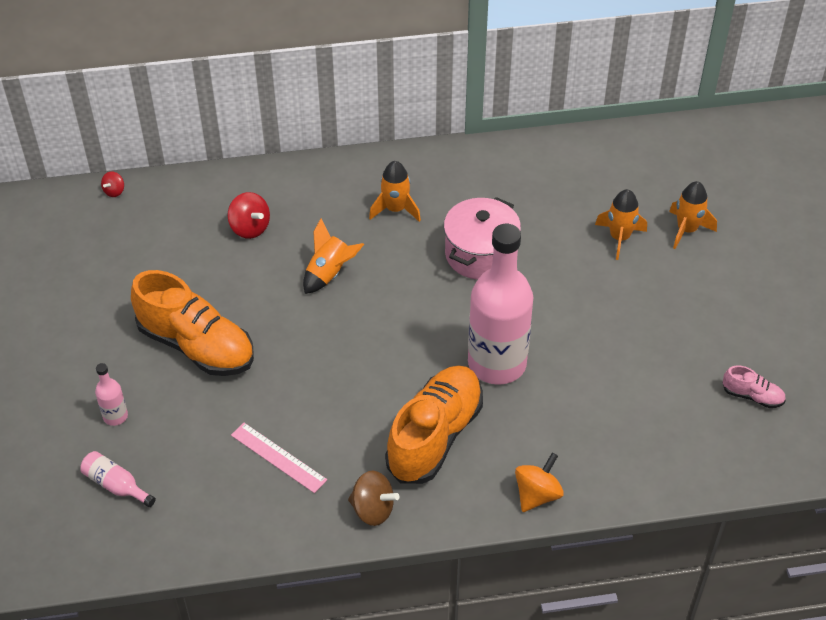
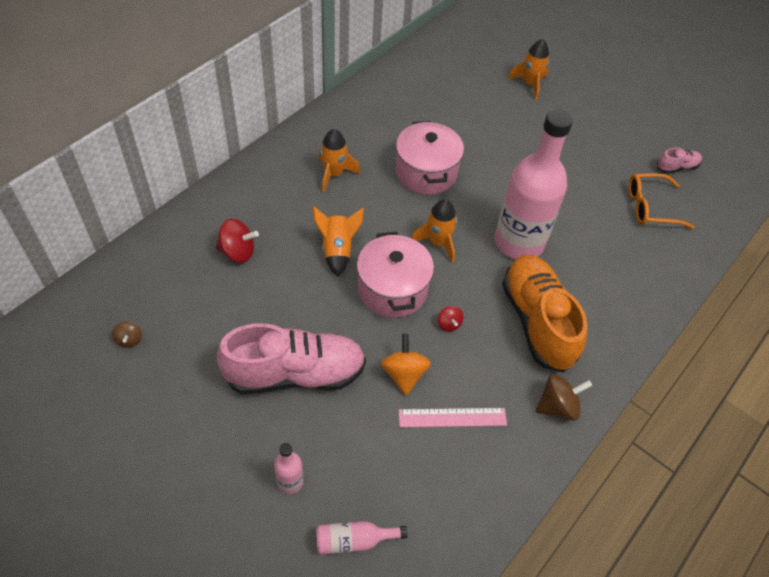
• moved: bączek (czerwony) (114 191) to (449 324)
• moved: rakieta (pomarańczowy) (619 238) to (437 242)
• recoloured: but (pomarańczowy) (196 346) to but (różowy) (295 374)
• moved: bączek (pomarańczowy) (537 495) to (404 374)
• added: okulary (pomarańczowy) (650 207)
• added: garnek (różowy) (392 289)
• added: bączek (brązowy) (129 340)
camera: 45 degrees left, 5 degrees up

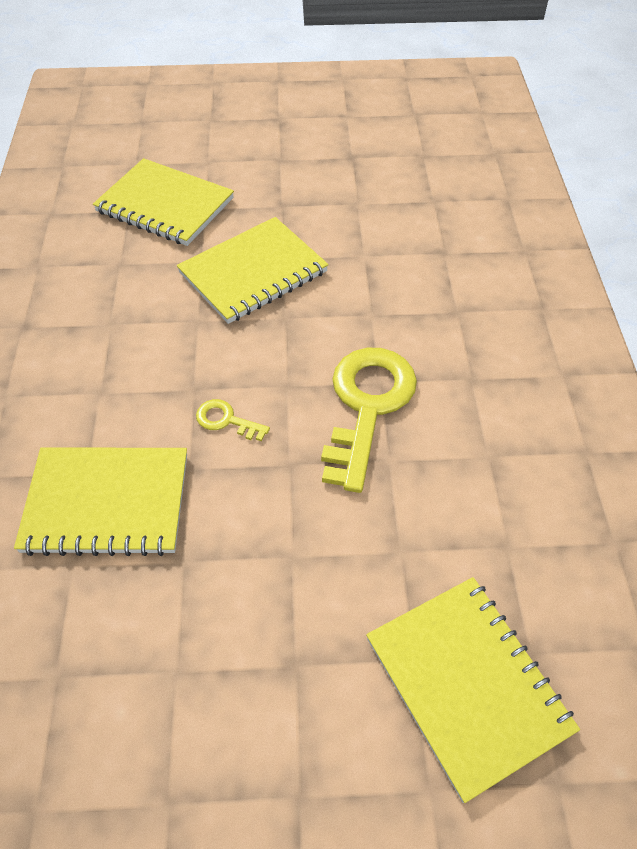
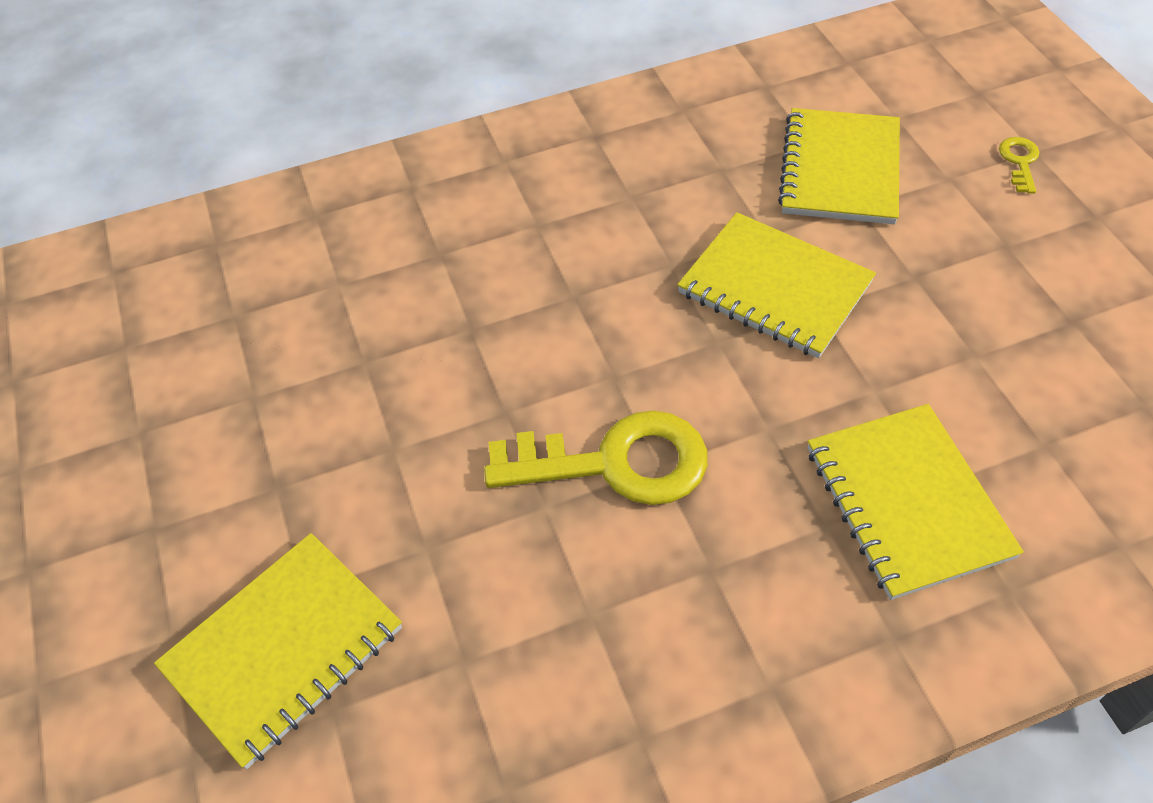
• moved: klucz (żółty) (226 420) to (1019 162)
• moved: zeszyt (żółty) (107 502) to (907 502)
camera: 75 degrees right, 0 degrees up

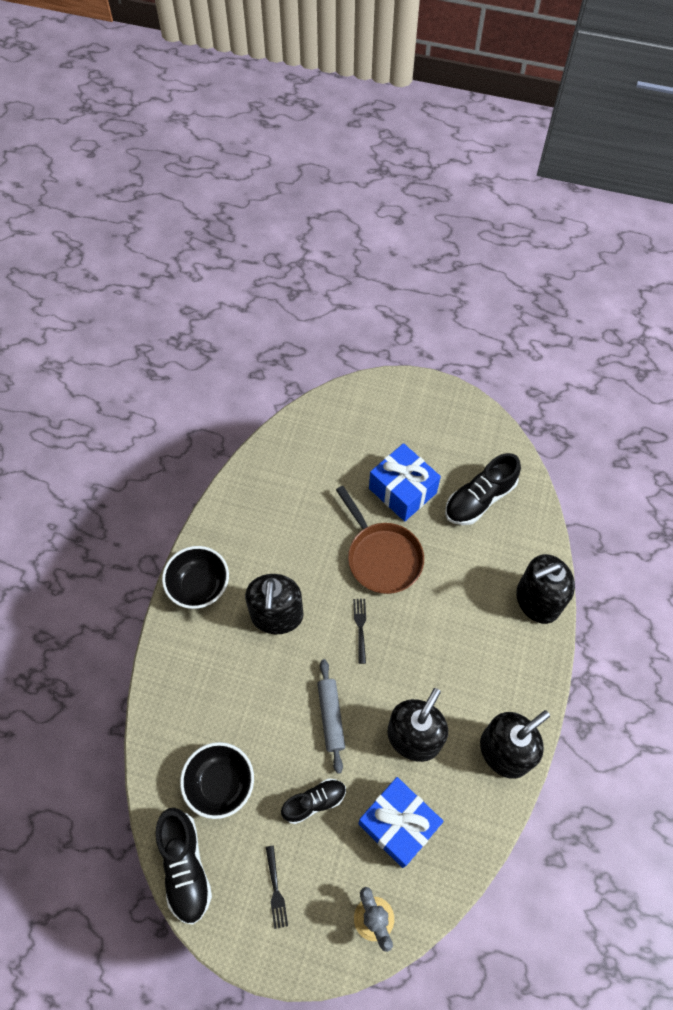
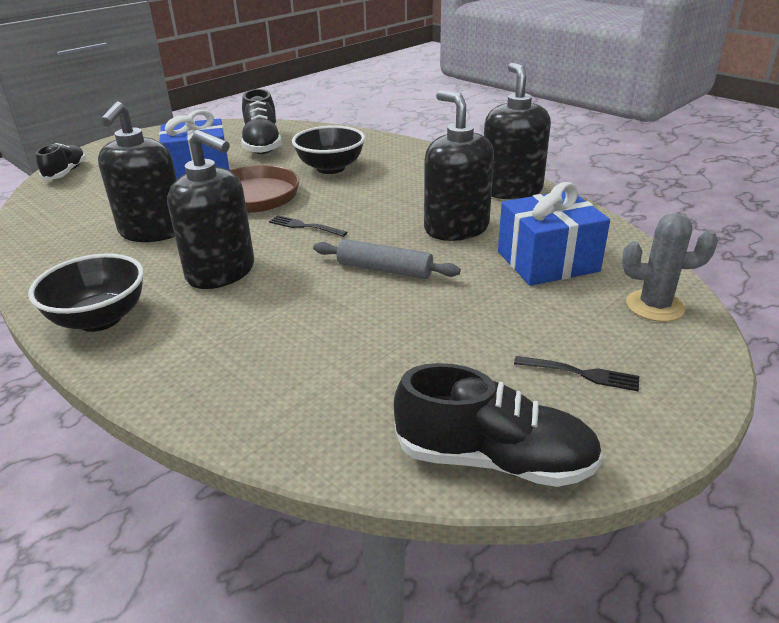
• moved: dozownik mydła (czarny) (537 600) to (153 231)
• moved: miska (czarny) (220 784) to (330 168)
• moved: but (czarny) (314 802) to (66 172)
camera: 60 degrees left, 30 degrees down

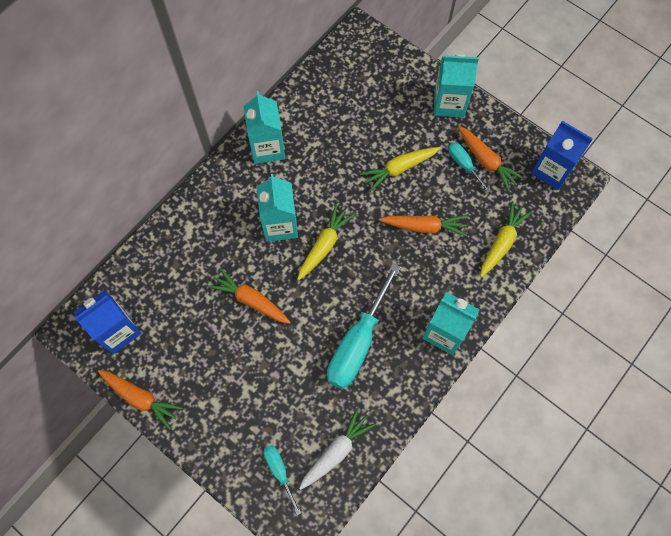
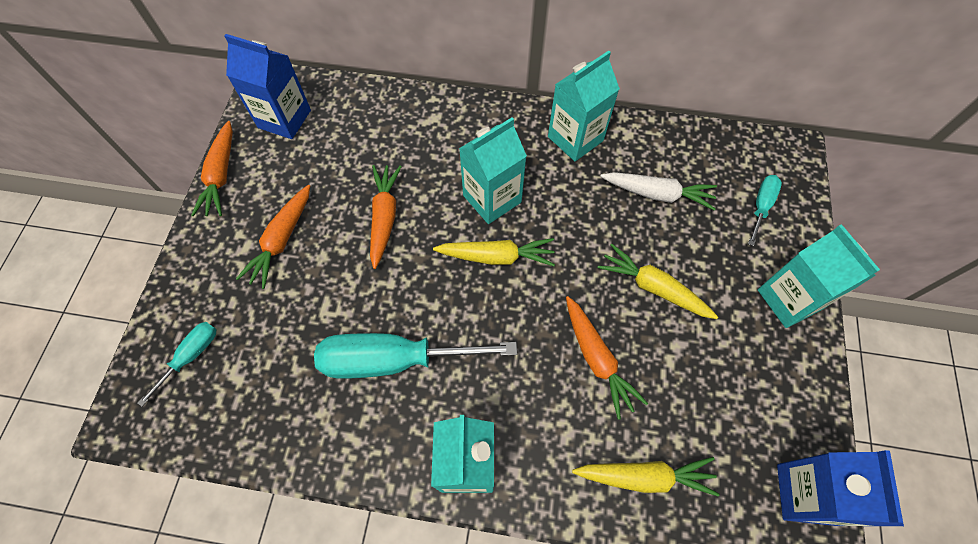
• moved: marchewka (pomarańczowy) (486 161) to (281 240)
• moved: śrubokręt (turkusowy) (464 165) to (761 206)
• moved: marchewka (biały) (336 451) to (657 194)
camera: 60 degrees right, 5 degrees down

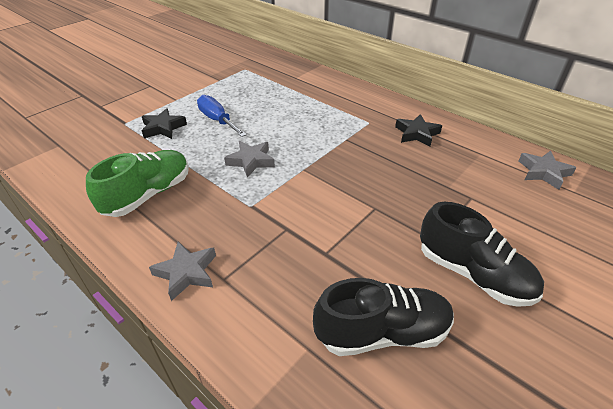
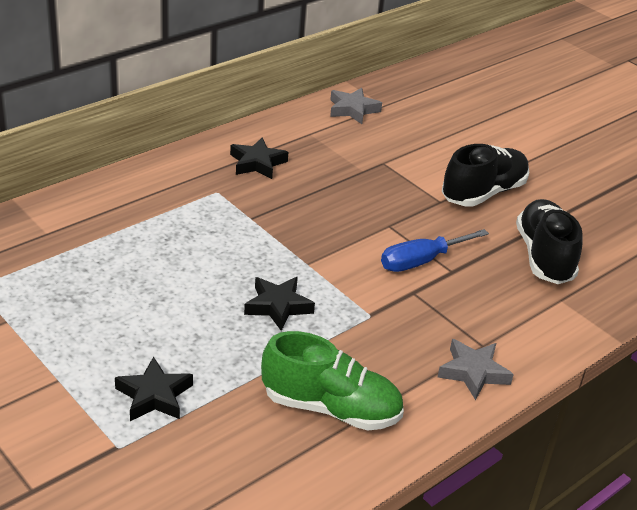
• moved: śrubokręt (niebieski) (217 120) to (421 261)
• recoloured: gwiazda (szary) (251 161) to gwiazda (czarny) (278 306)
• turned: but (zielony) (148 194) = (331 408) 150 degrees clockwise
camera: 85 degrees left, 5 degrees down

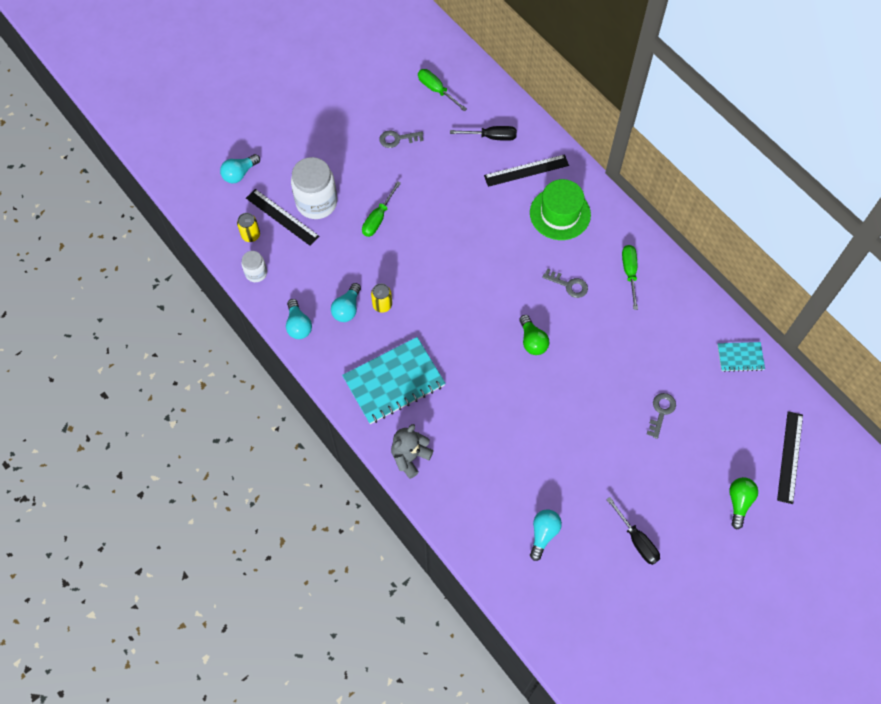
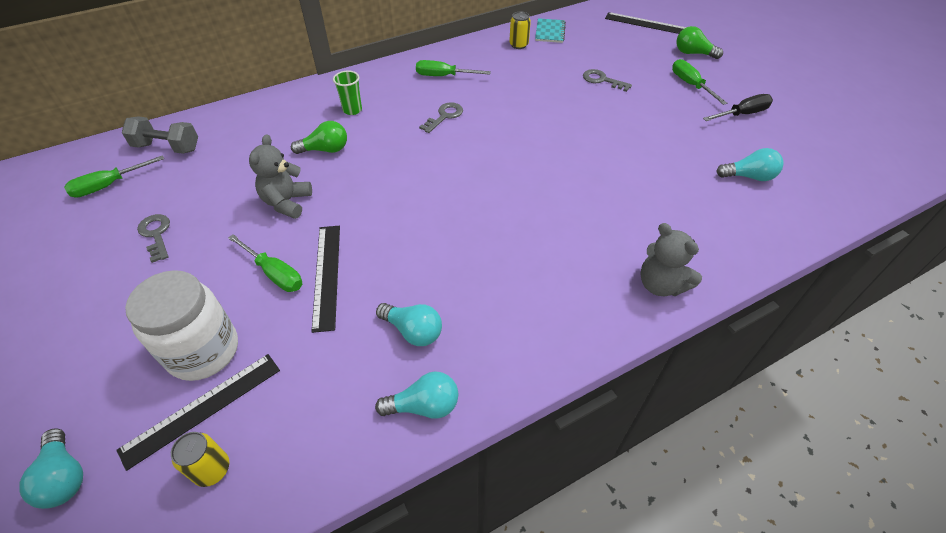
• removed: śrubokręt (czarny) (491 137)
• turned: klucz (szary) (398 139) = (156 235) 150 degrees clockwise
• moved: linijka (czarny) (526 170) to (327 275)
• replaced: kapelusz (zielony) (560 213) to szklanka (zielony) (352 110)
• removed: słoik (biały) (256 273)
• moved: puszka (żółty) (382 305) to (518 45)
• moved: żarówka (zielony) (532 341) to (325 150)
• removed: zeszyt (turkusowy) (394 381)
• turned: żarówka (turkusowy) (543 534) = (749 176) 150 degrees clockwise
• added: śrubokręt (zielony) (690 85)
• added: hantel (szary) (167 147)
• added: miś (szary) (287 202)
camera: 80 degrees left, 15 degrees down

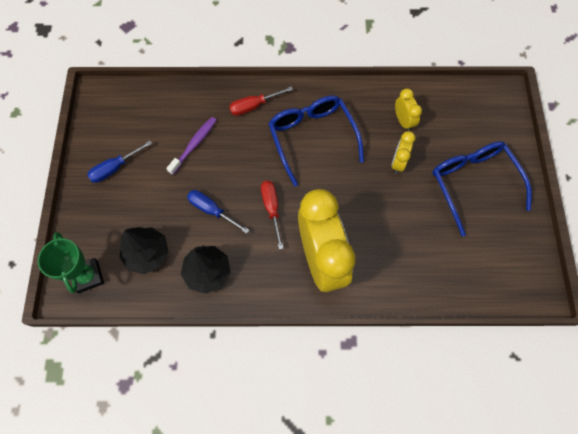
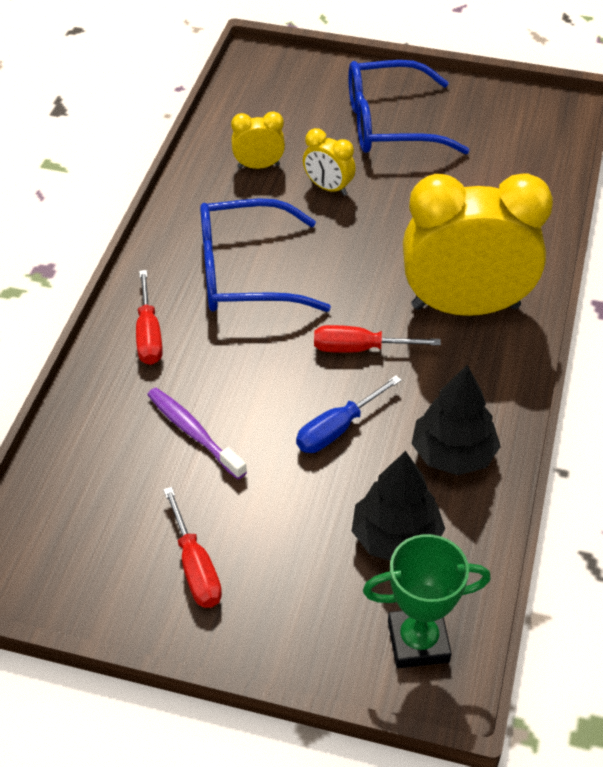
• recoloured: śrubokręt (niebieski) (115 168) to śrubokręt (czerwony) (195 567)
camera: 75 degrees left, 20 degrees down

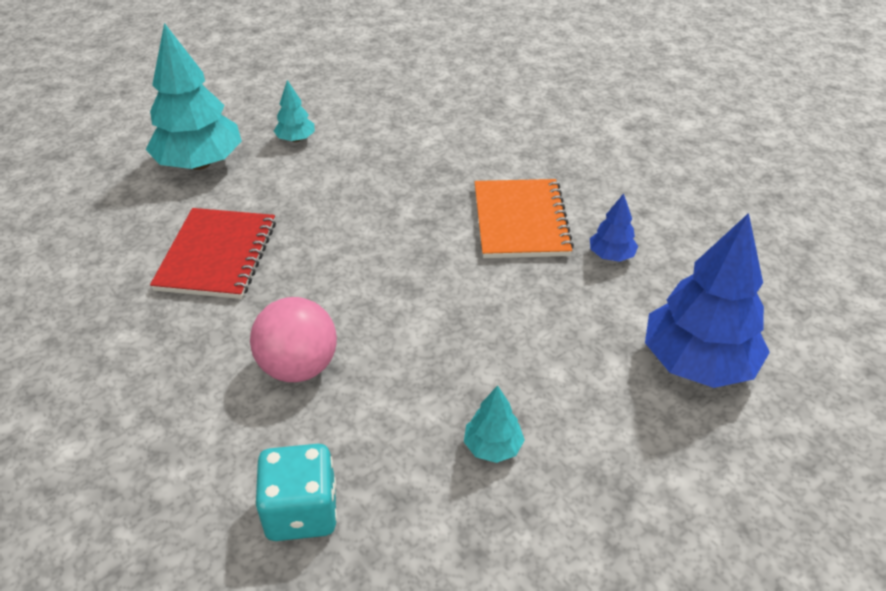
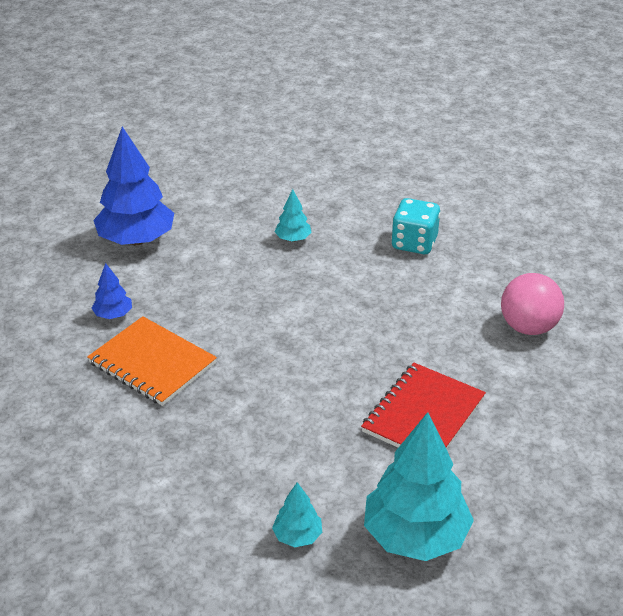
• turned: zeszyt (pomarańczowy) (521 221) = (152 363) 75 degrees counterclockwise
• moved: piłka (różowy) (299 367) to (528 327)
camera: 155 degrees left, 5 degrees down

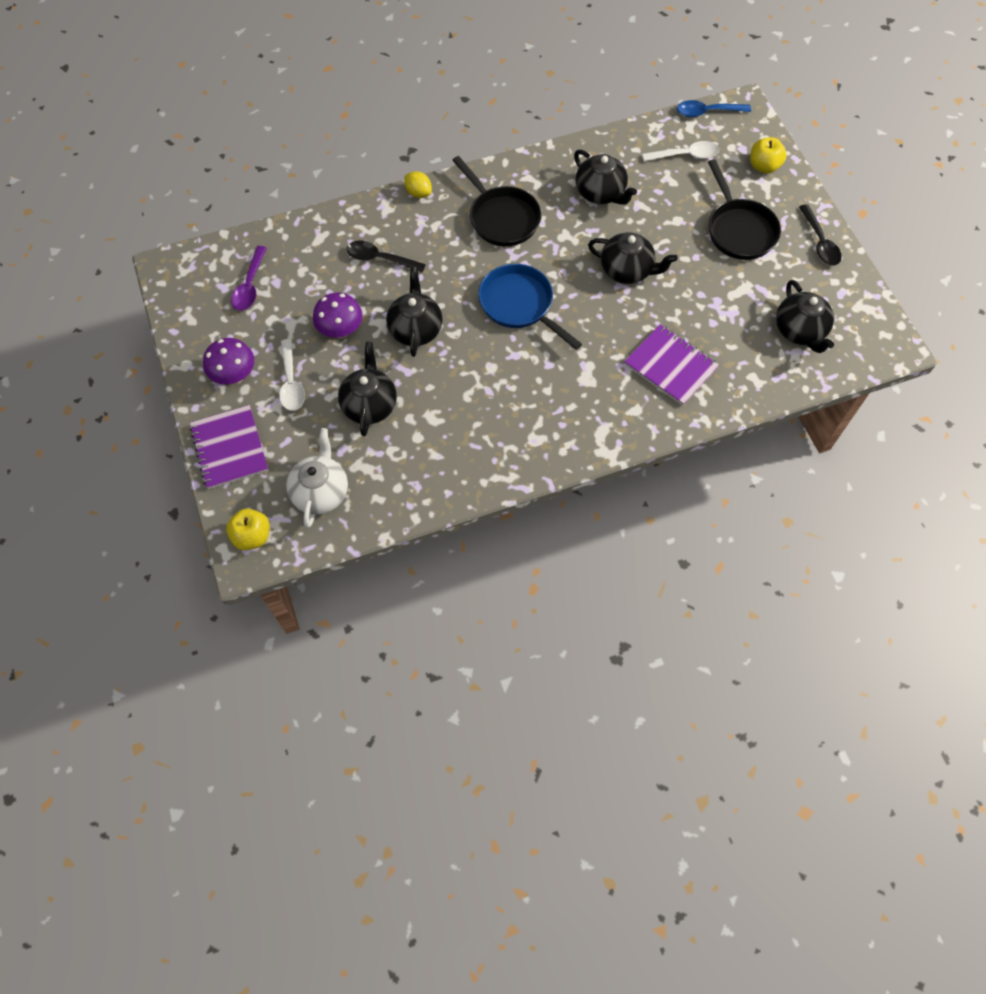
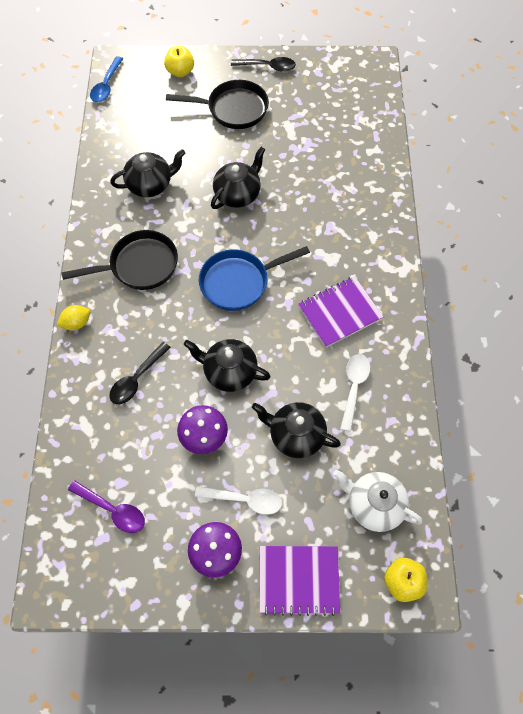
• moved: łyżka (biały) (685 155) to (354 387)
• removed: imbryk (czarny) (799 331)
• moved: zeszyt (fioletowy) (670 366) to (339 312)
camera: 70 degrees left, 0 degrees up

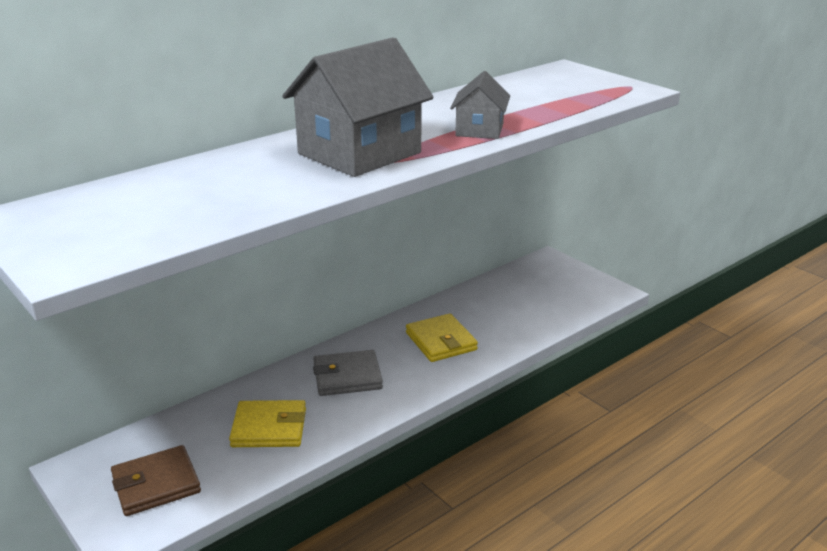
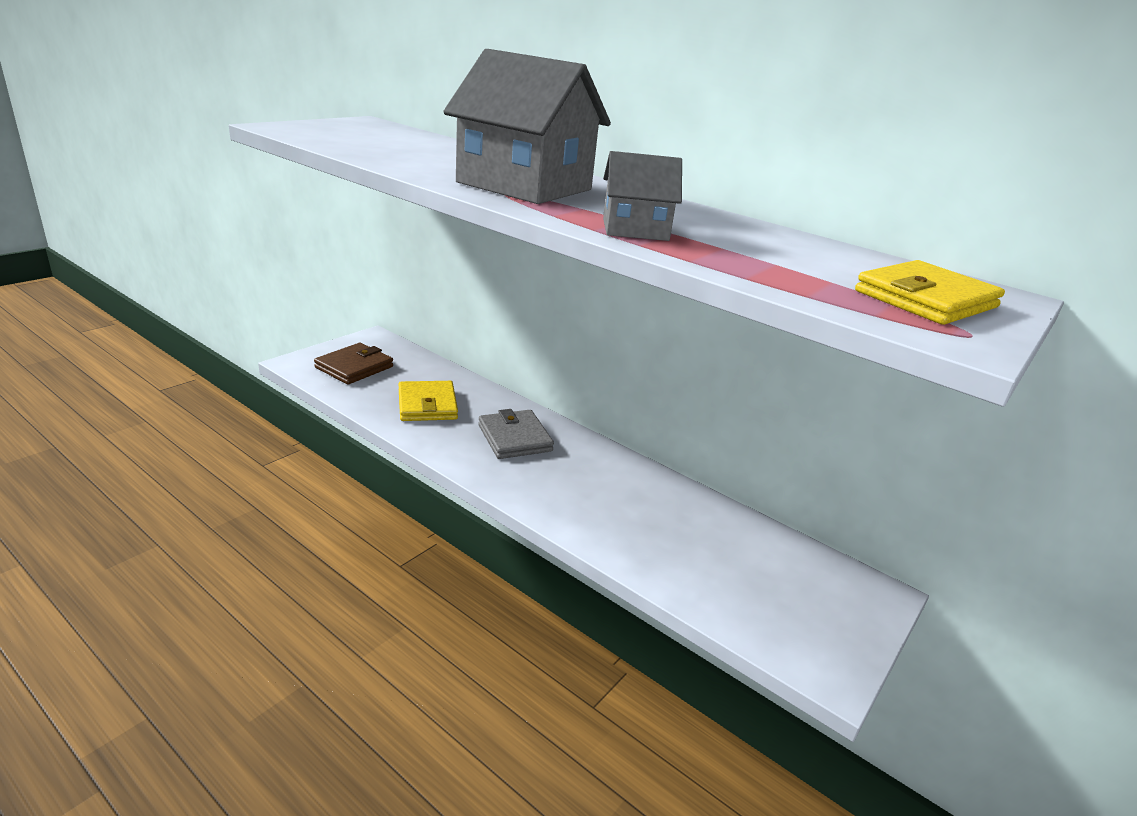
• moved: portfel (żółty) (441 341) to (925 299)
• turned: portfel (brązowy) (156 484) = (354 367) 75 degrees clockwise
camera: 75 degrees right, 0 degrees up

